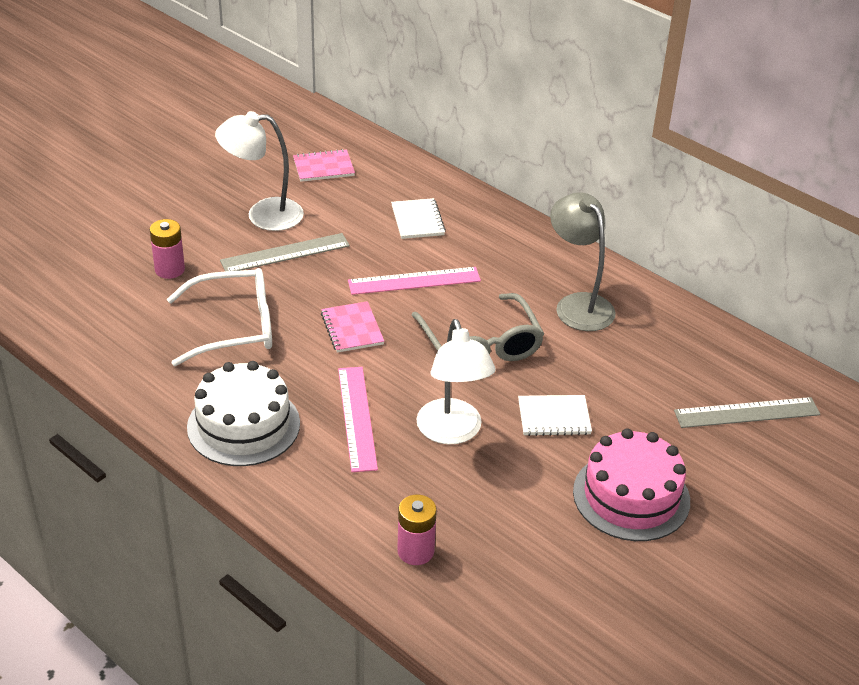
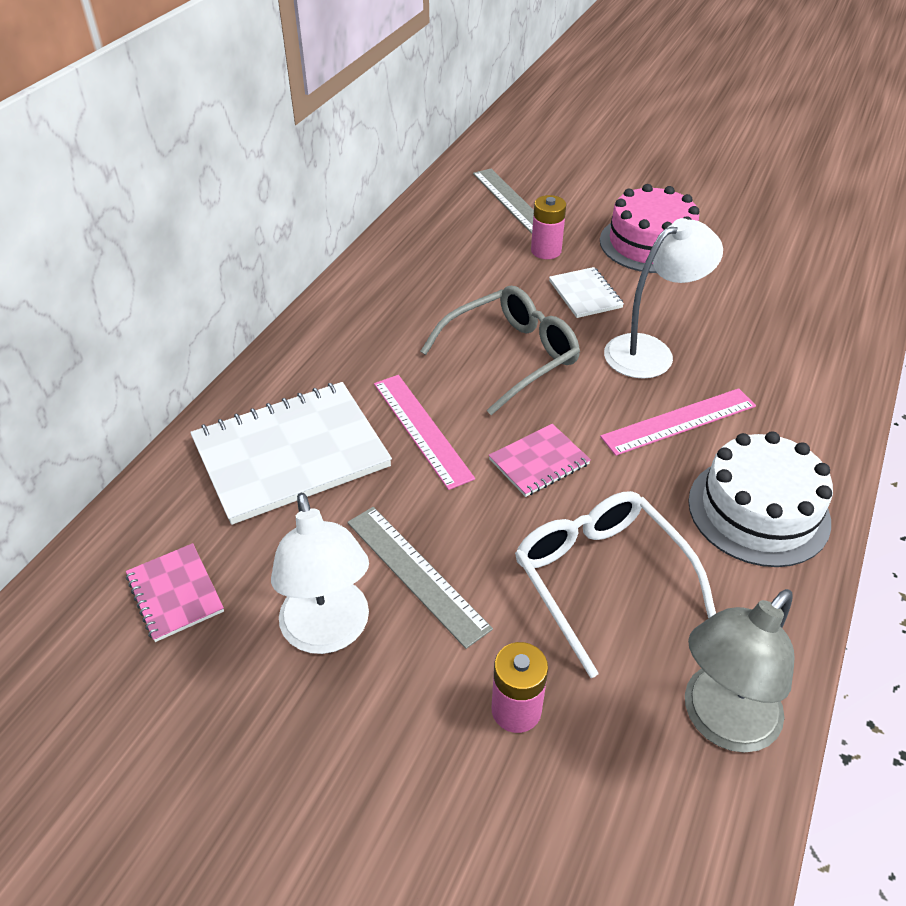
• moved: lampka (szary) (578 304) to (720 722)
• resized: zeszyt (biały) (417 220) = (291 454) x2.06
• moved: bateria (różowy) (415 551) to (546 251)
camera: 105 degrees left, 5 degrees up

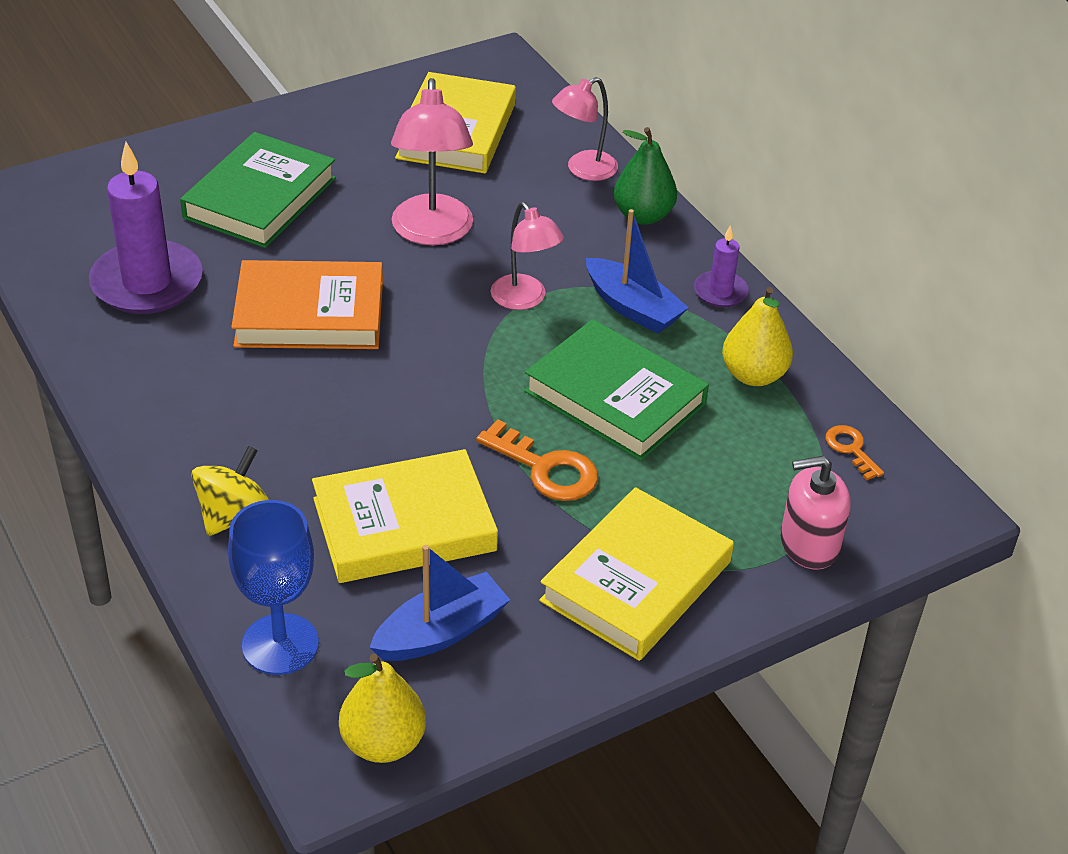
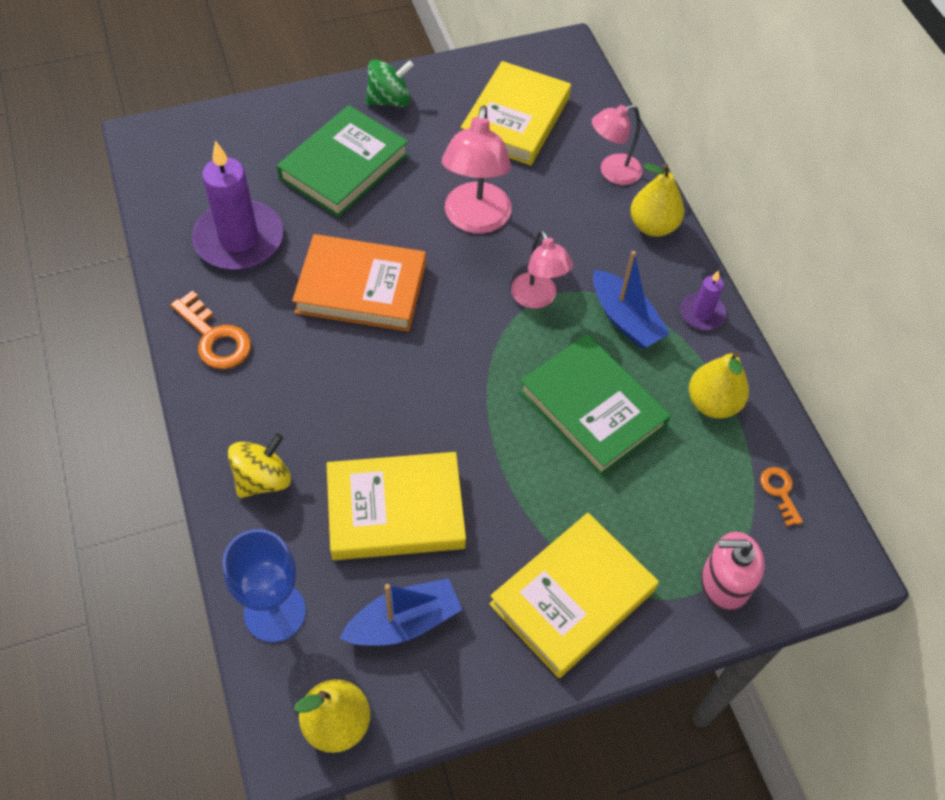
• recoloured: gruszka (zielony) (643 216) to gruszka (żółty) (653 226)
• moved: klucz (pomarańczowy) (545 468) to (215 337)
• added: bączek (zielony) (389 100)
camera: 10 degrees right, 15 degrees up

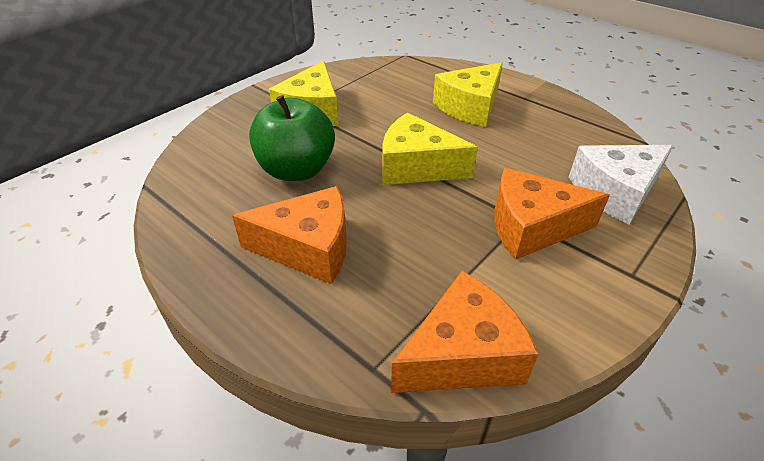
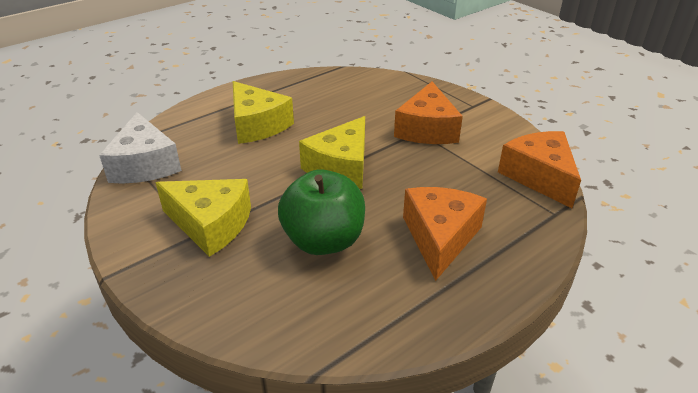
• moved: ser (biały) (615 192) to (145 165)
camera: 80 degrees left, 5 degrees down

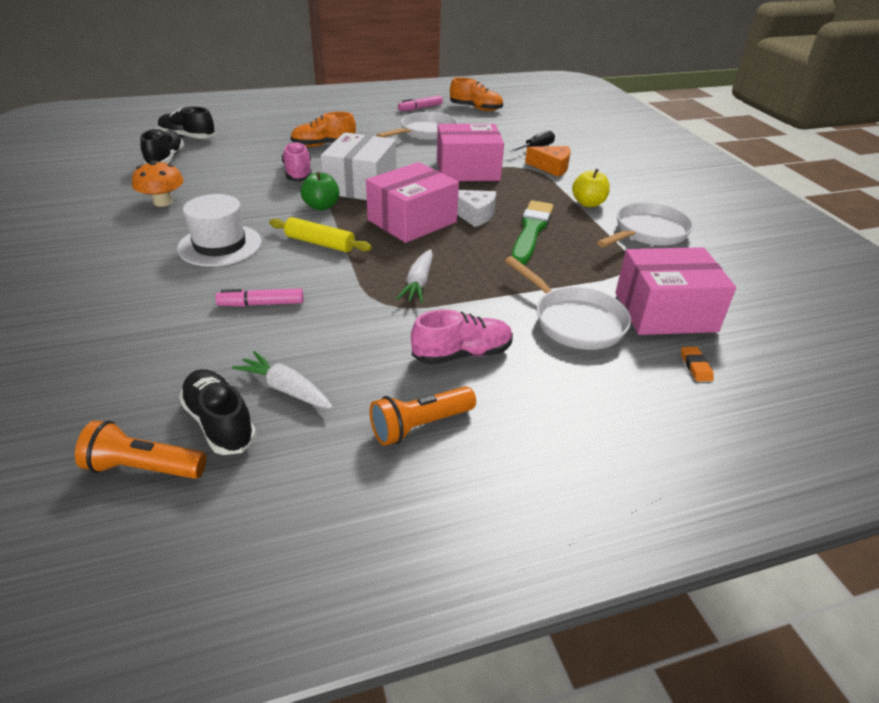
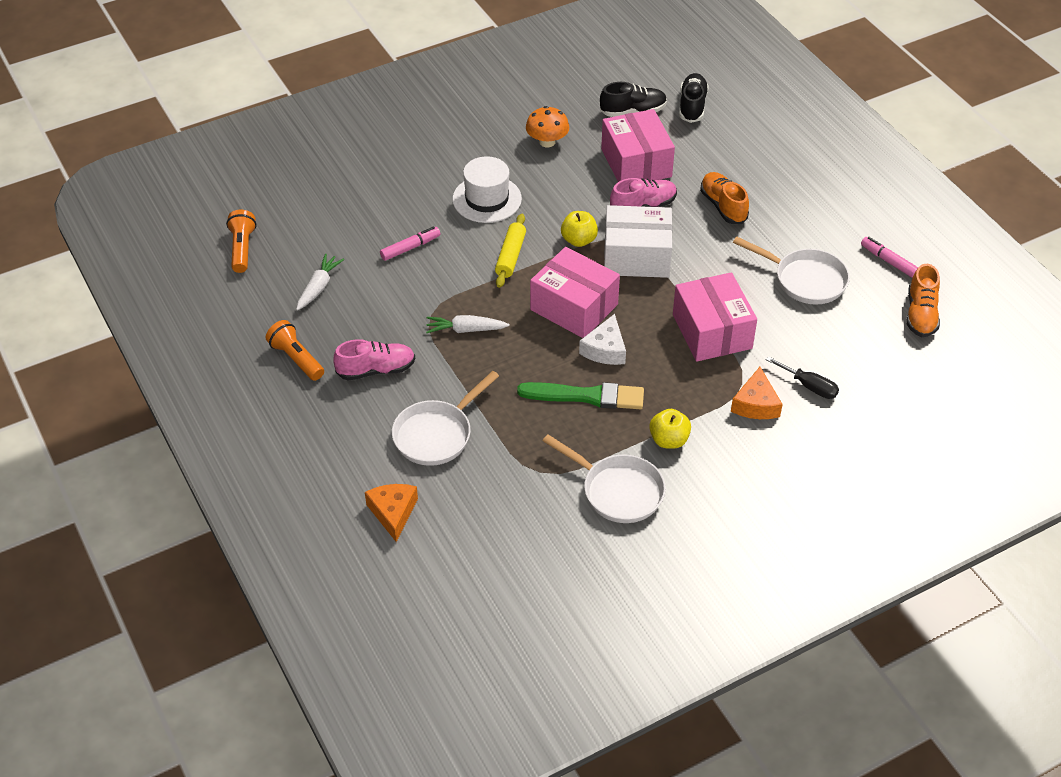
• recoloured: jabłko (zielony) (321 206) to jabłko (żółty) (579 240)
• moved: pudełko (różowy) (665 312) to (636 163)
• turned: flamaster (różowy) (261 304) = (410 248) 75 degrees clockwise
• turned: but (różowy) (462 354) = (376 370) 75 degrees counterclockwise
• replaced: gumka do mazania (pomarańczowy) (695 366) to ser (pomarańczowy) (393 513)
• removed: but (czarny) (220 423)
camera: 80 degrees right, 10 degrees up

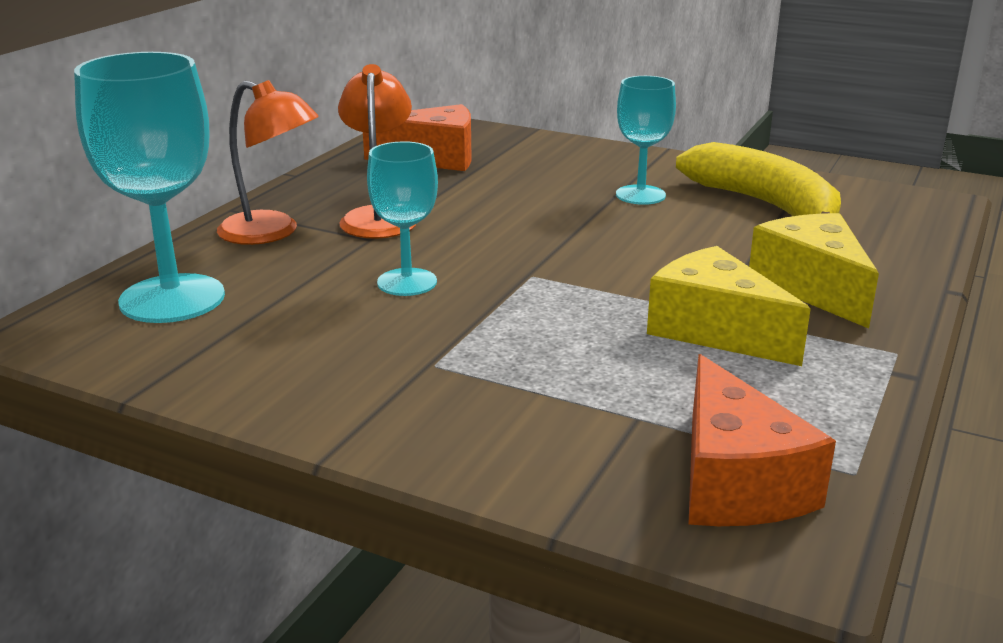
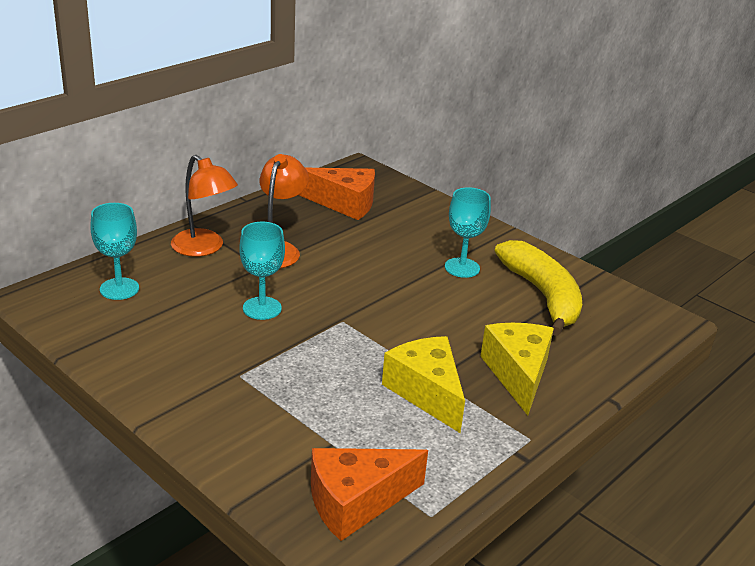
• resized: kielich (turkusowy) (172 299) = (119 289) x0.60
• turned: ser (pomarańczowy) (735 482) = (356 502) 60 degrees clockwise
camera: 15 degrees right, 5 degrees up

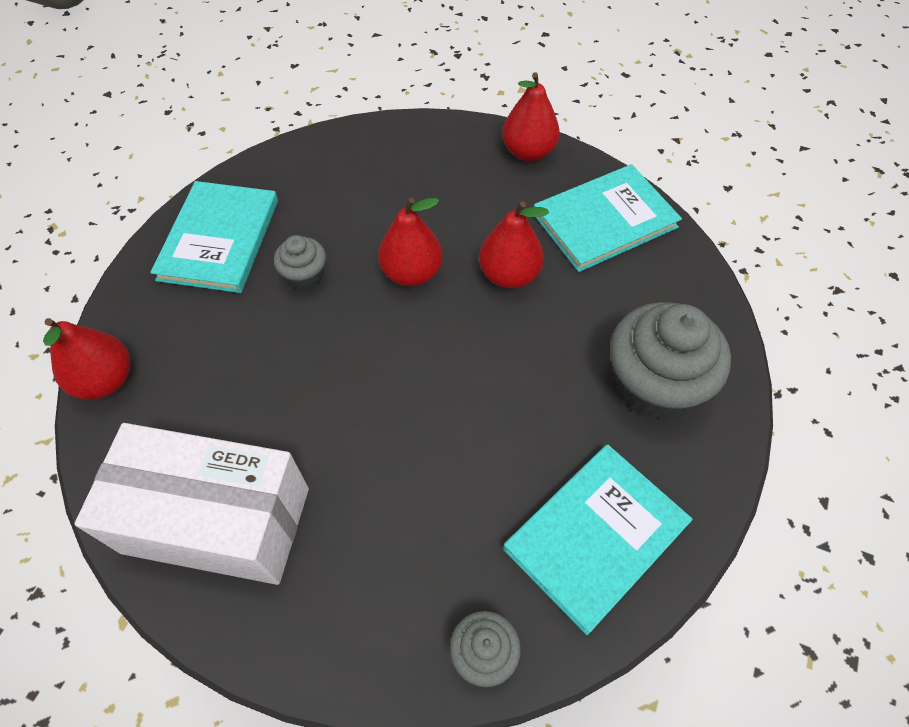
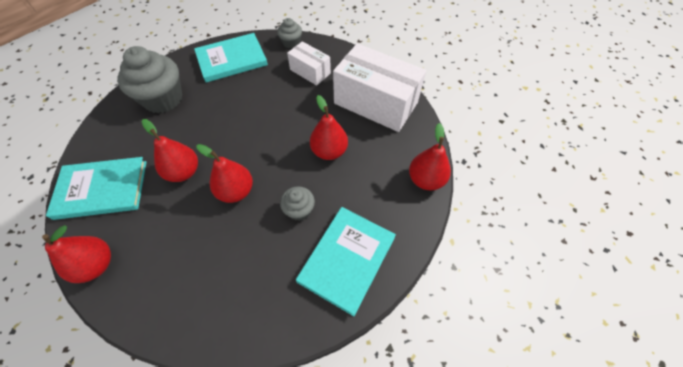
• added: pudełko (biały) (310 71)
• added: gruszka (czerwony) (329 151)
camera: 160 degrees left, 0 degrees up

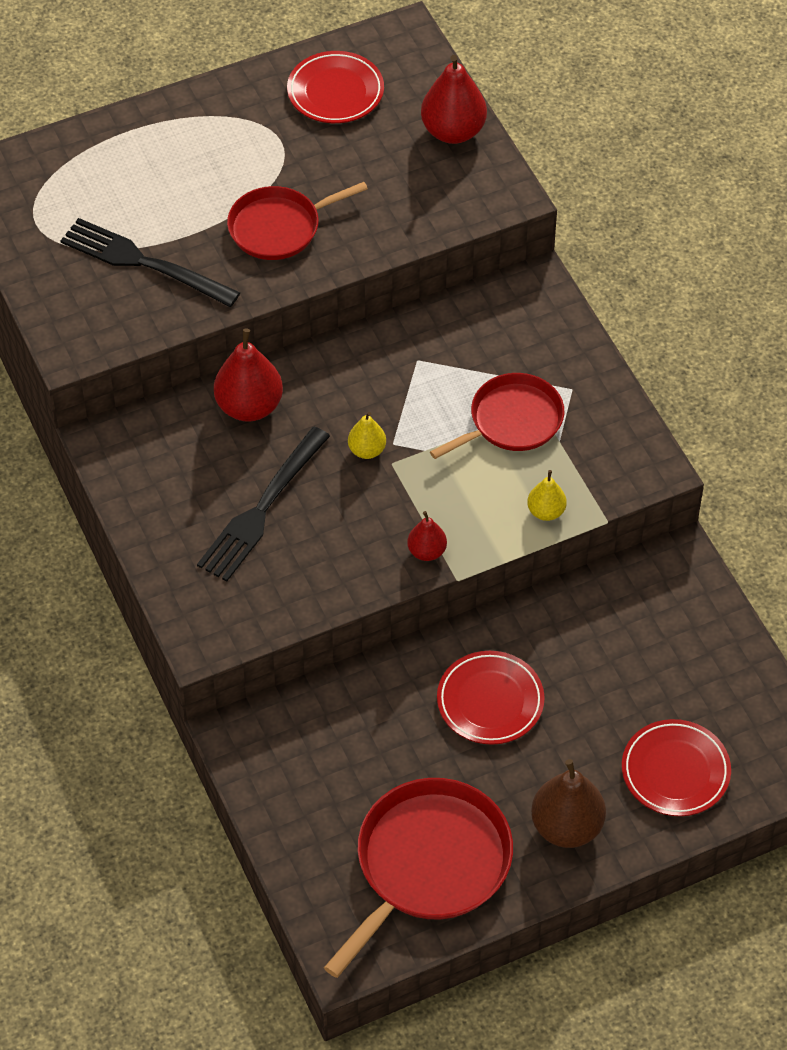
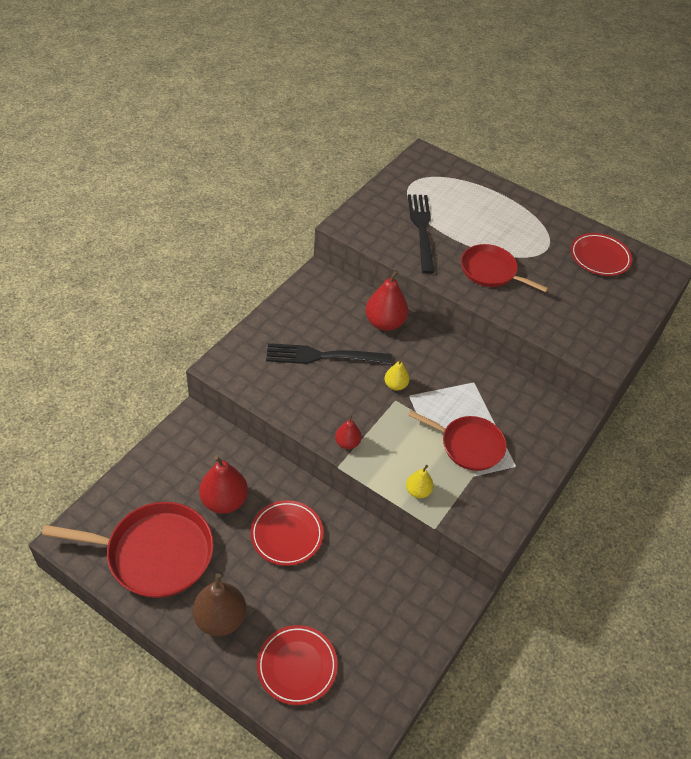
• moved: gruszka (czerwony) (453 131) to (224 501)
camera: 55 degrees right, 5 degrees down

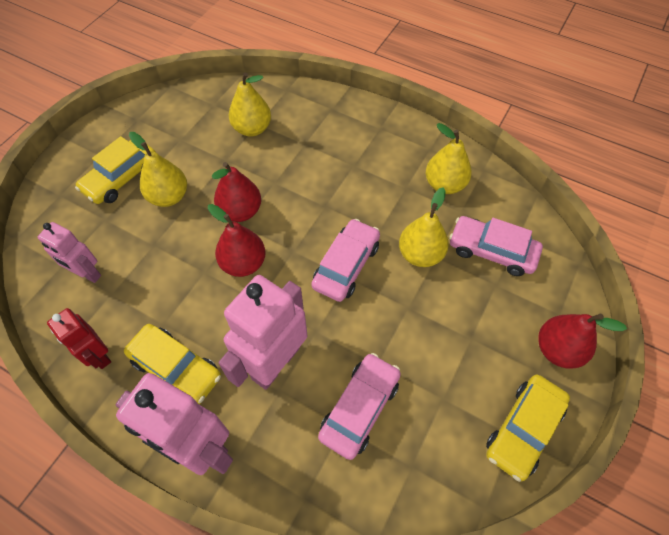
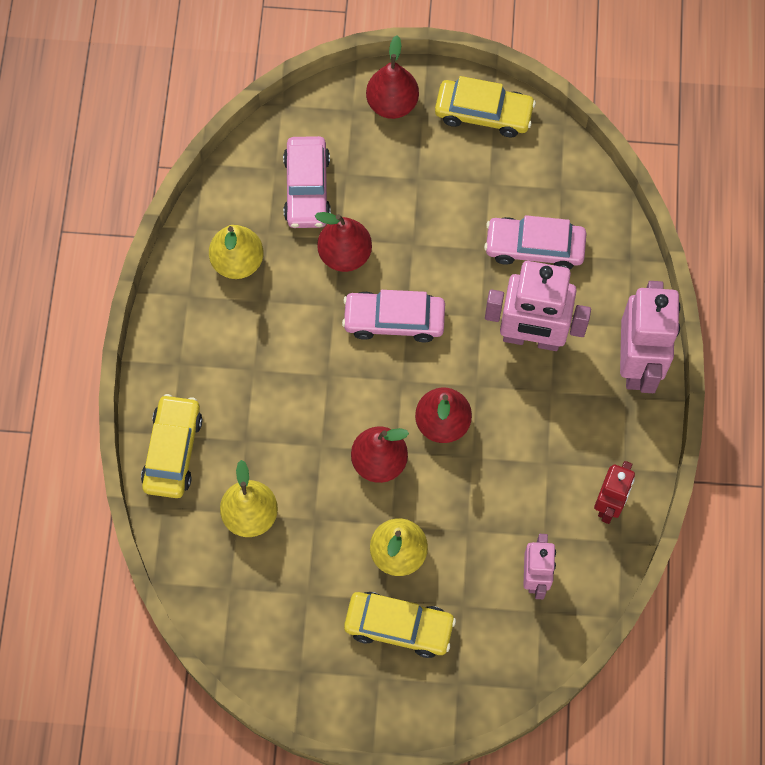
• recoloured: gruszka (żółty) (420 254) to gruszka (czerwony) (345 254)
• moved: samochód (żółty) (176 368) to (173 451)
camera: 115 degrees left, 10 degrees up

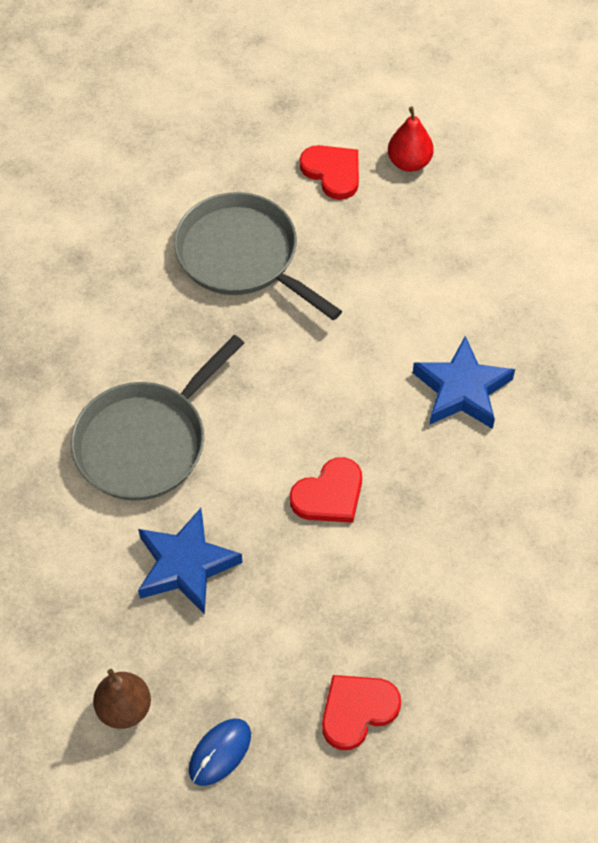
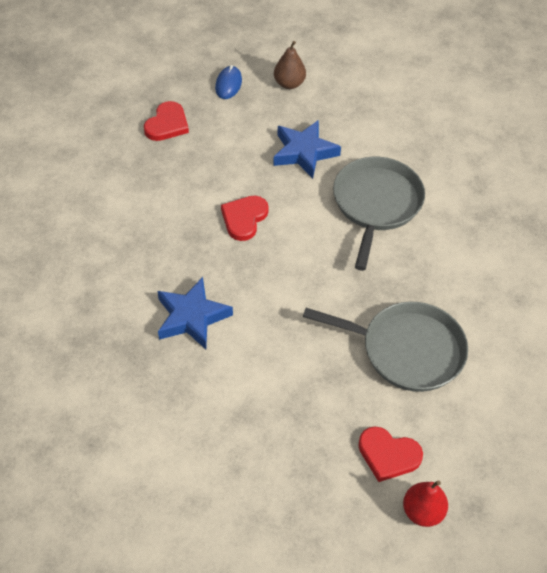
• moved: gruszka (czerwony) (409 162) to (422 512)
camera: 150 degrees right, 5 degrees down

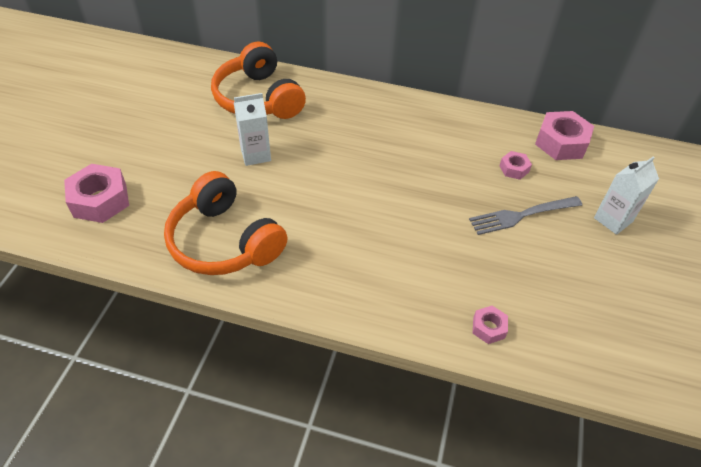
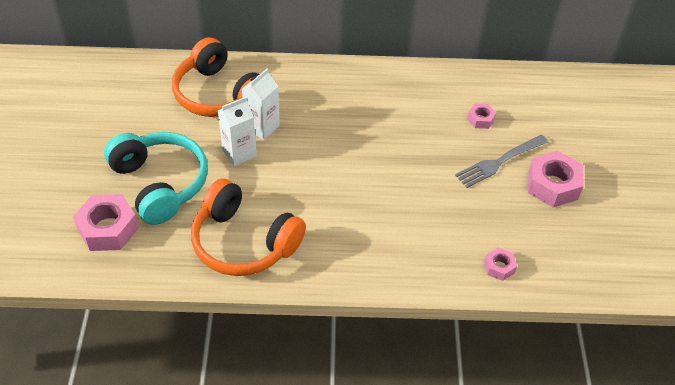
• moved: nakrętka (różowy) (561 142) to (552 185)
• moved: karton mleka (biały) (613 220) to (262 127)
• added: słuchawki (turkusowy) (160 184)
camera: 15 degrees left, 0 degrees up

